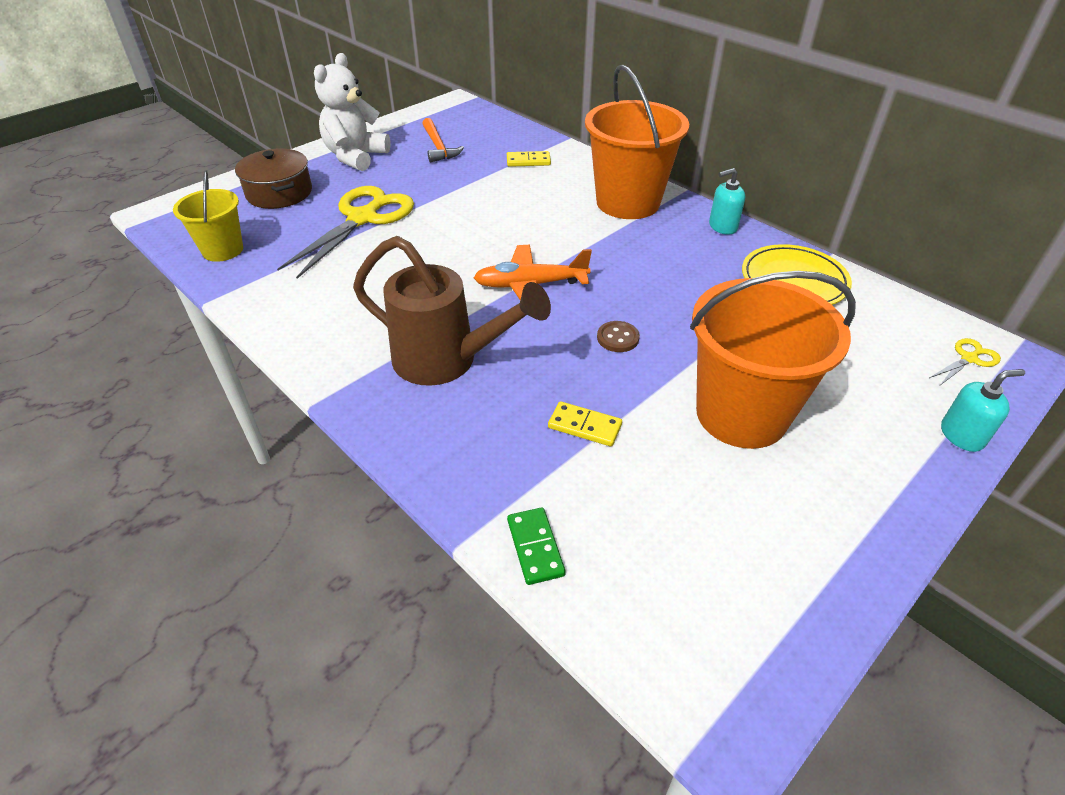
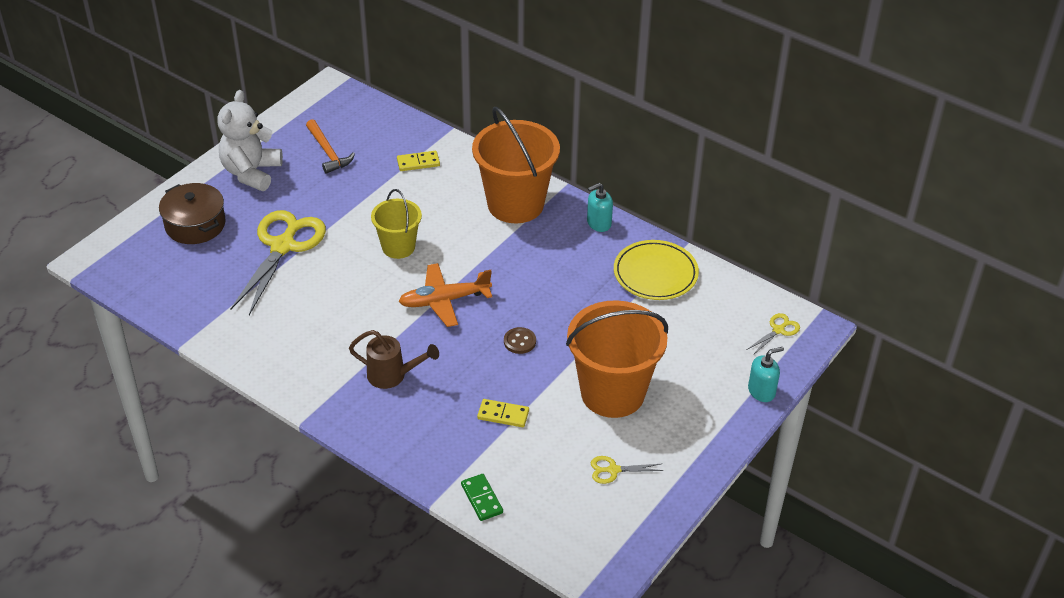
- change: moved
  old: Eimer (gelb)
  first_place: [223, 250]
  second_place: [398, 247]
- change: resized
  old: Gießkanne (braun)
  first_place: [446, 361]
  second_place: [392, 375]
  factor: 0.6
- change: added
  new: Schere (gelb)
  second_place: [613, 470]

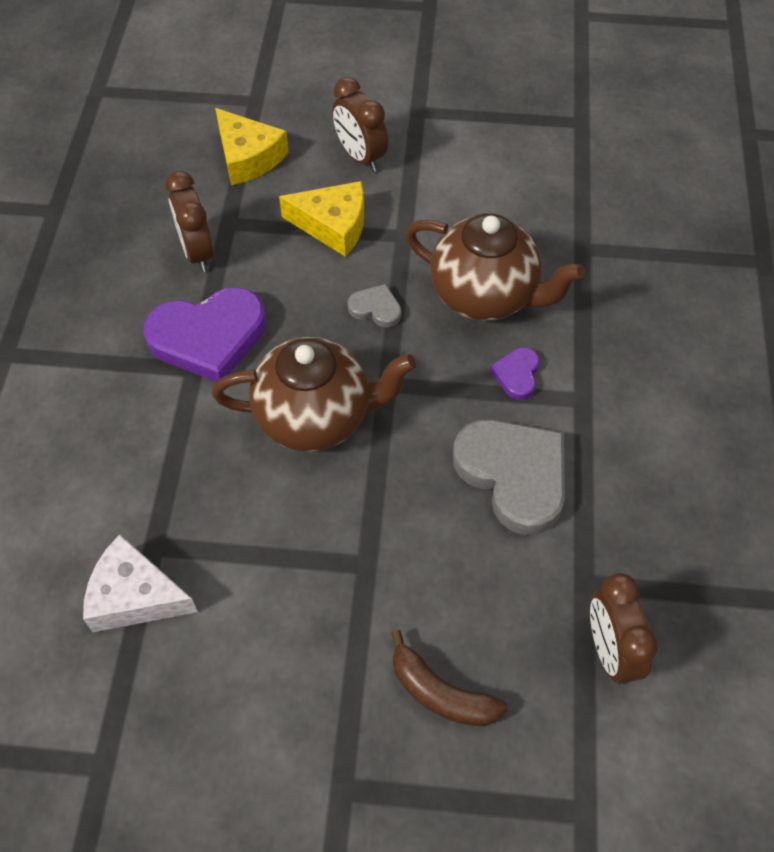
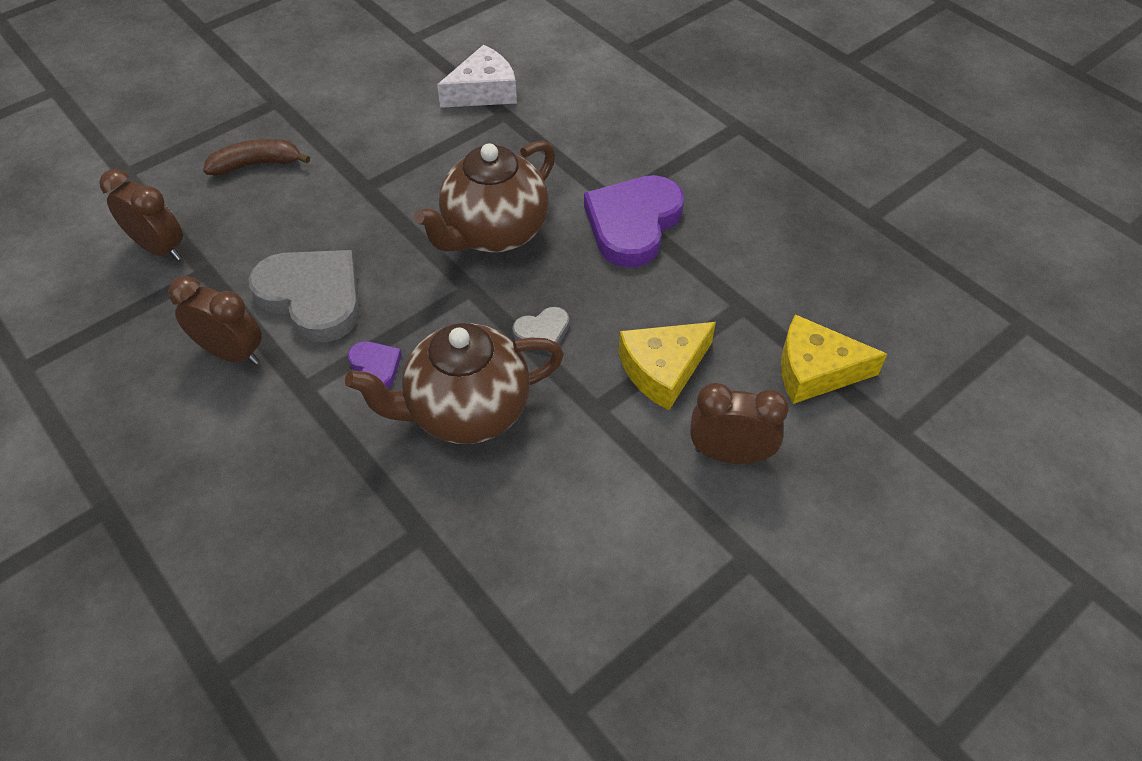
- change: moved
  old: Wecker (braun)
  first_place: [197, 252]
  second_place: [232, 353]
- change: turned
  old: Herz (grau)
  first_place: [513, 475]
  second_place: [313, 297]
  degrees: -150

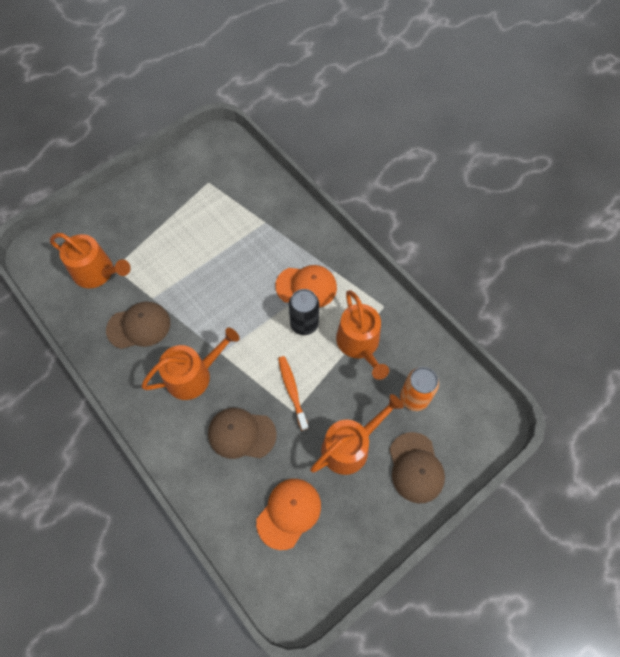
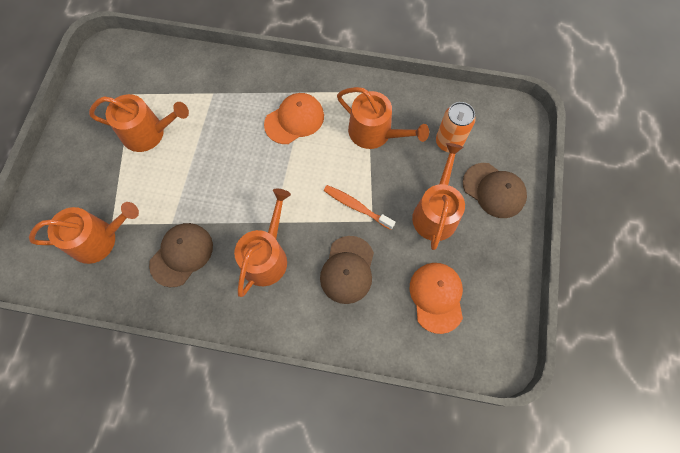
- change: turned
  old: Kappe (braun)
  first_place: [241, 434]
  second_place: [347, 270]
  degrees: -45
- change: removed
  old: Dose (schwarz)
  first_place: [304, 324]
- change: added
  new: Gießkanne (orange)
  second_place: [148, 133]

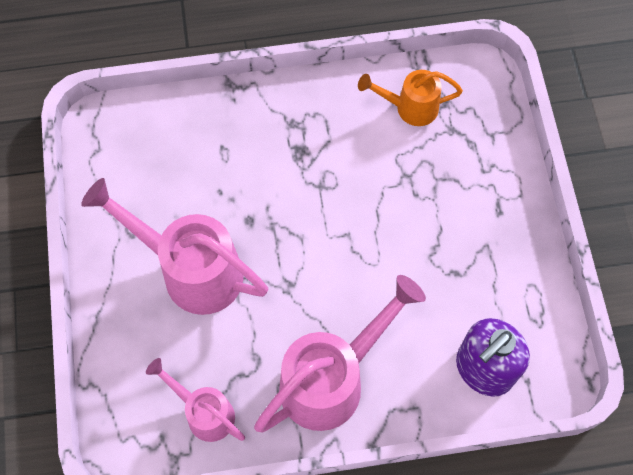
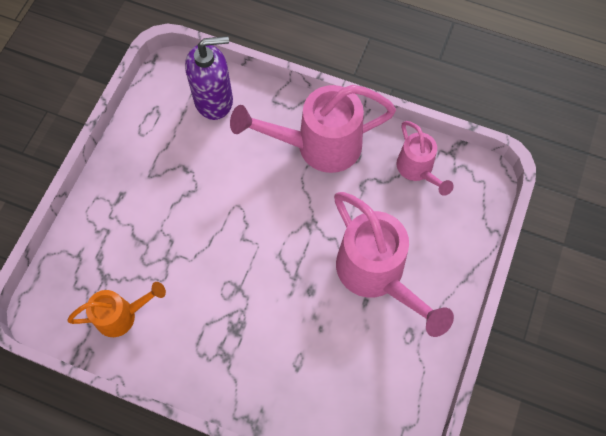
- change: turned
  old: Gießkanne (orange)
  first_place: [410, 107]
  second_place: [122, 315]
  degrees: -45

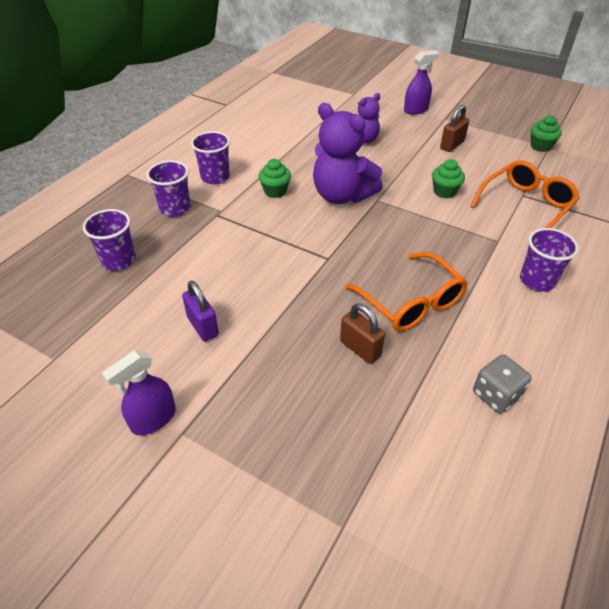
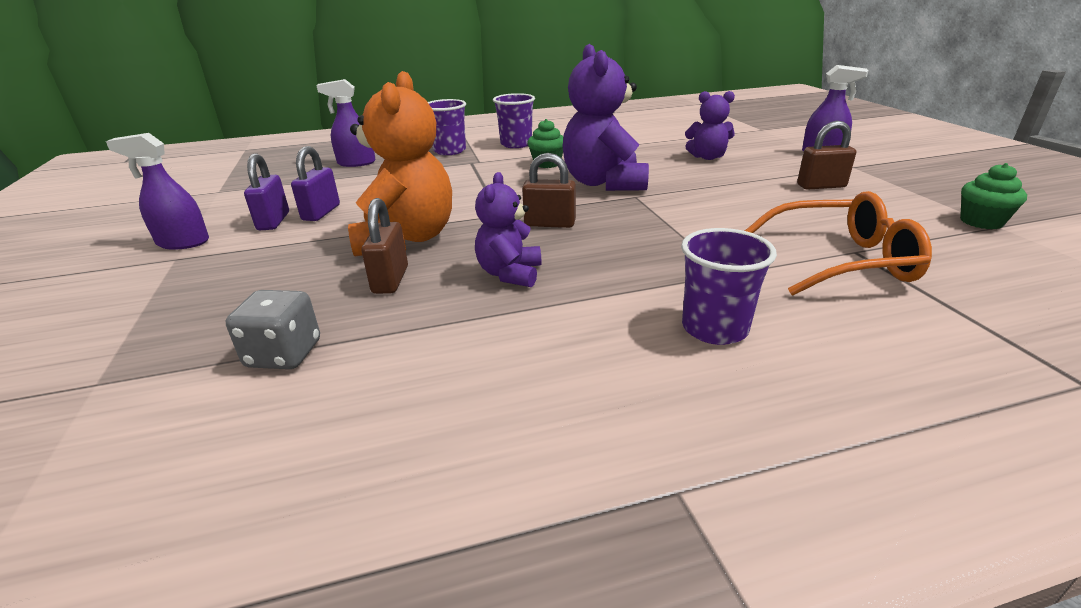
- change: replaced
  old: Becher (lila)
  new: Sprühflasche (lila)
  first_place: [118, 260]
  second_place: [356, 163]
- change: replaced
  old: Brille (orange)
  new: Teddybär (lila)
  first_place: [411, 302]
  second_place: [510, 274]
- change: removed
  old: Muffin (grün)
  first_place: [444, 192]
- change: moved
  old: Spielwürfel (grau)
  first_place: [496, 395]
  second_place: [284, 354]
- change: added
  new: Vorhängeschloss (lila)
  second_place: [273, 221]
- change: added
  new: Teddybär (orange)
  second_place: [407, 239]
- change: added
  new: Vorhängeschloss (braun)
  second_place: [549, 224]

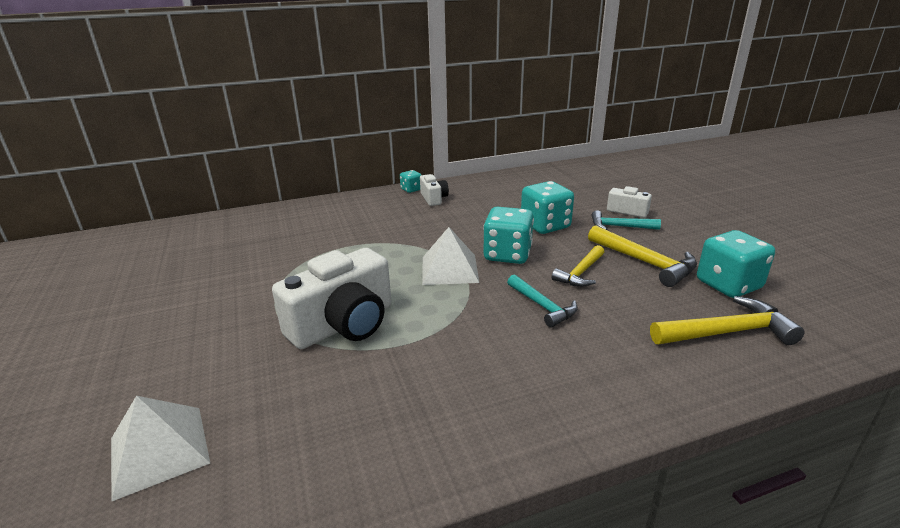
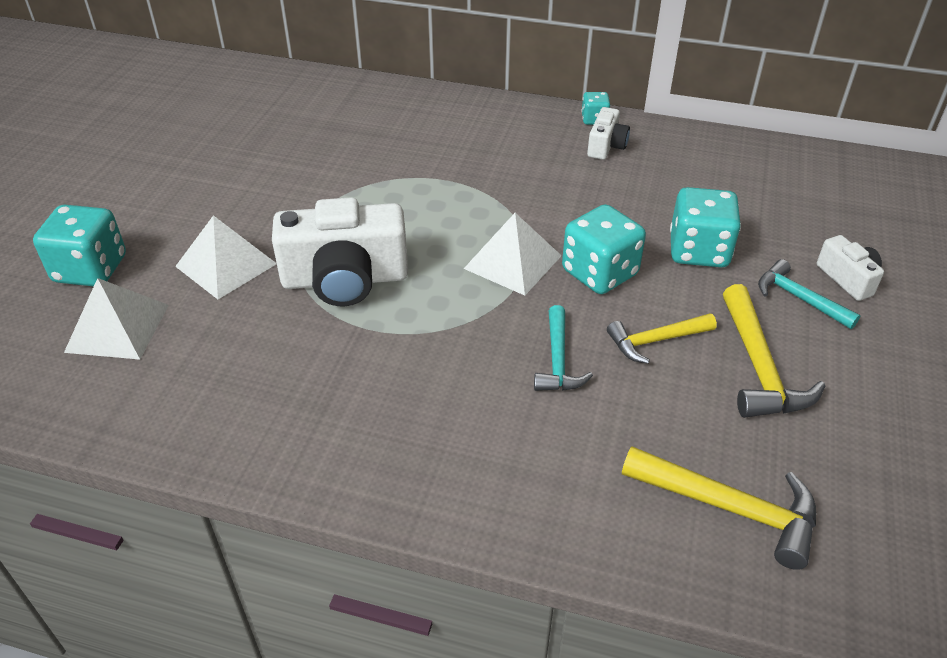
- change: moved
  old: Spielwürfel (türkis)
  first_place: [728, 285]
  second_place: [90, 269]
- change: added
  new: Pyramide (weiß)
  second_place: [226, 265]

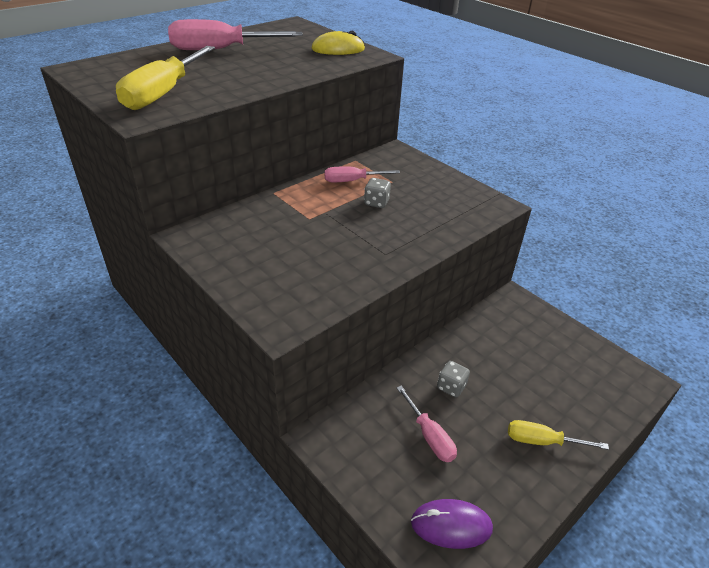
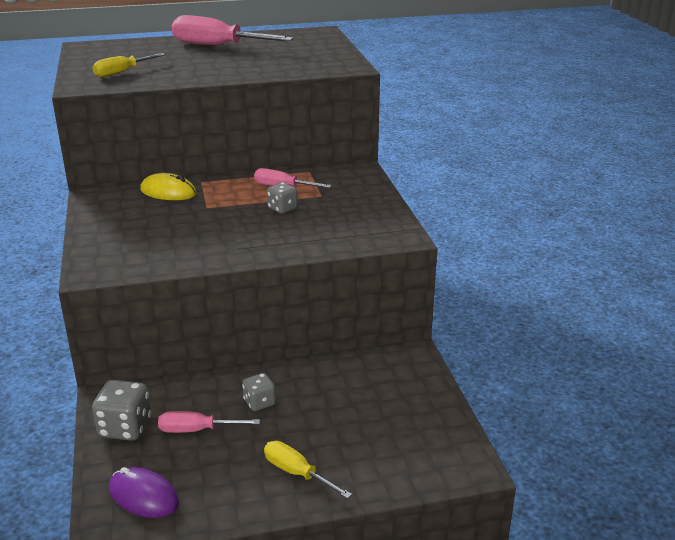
- change: resized
  old: Schraubenzieher (gelb)
  first_place: [164, 93]
  second_place: [122, 72]
  factor: 0.57
- change: moved
  old: Computermaus (gelb)
  first_place: [338, 49]
  second_place: [168, 192]
- change: turned
  old: Schraubenzieher (rosa)
  first_place: [429, 436]
  second_place: [197, 430]
  degrees: 90
- change: added
  new: Spielwürfel (grau)
  second_place: [125, 428]

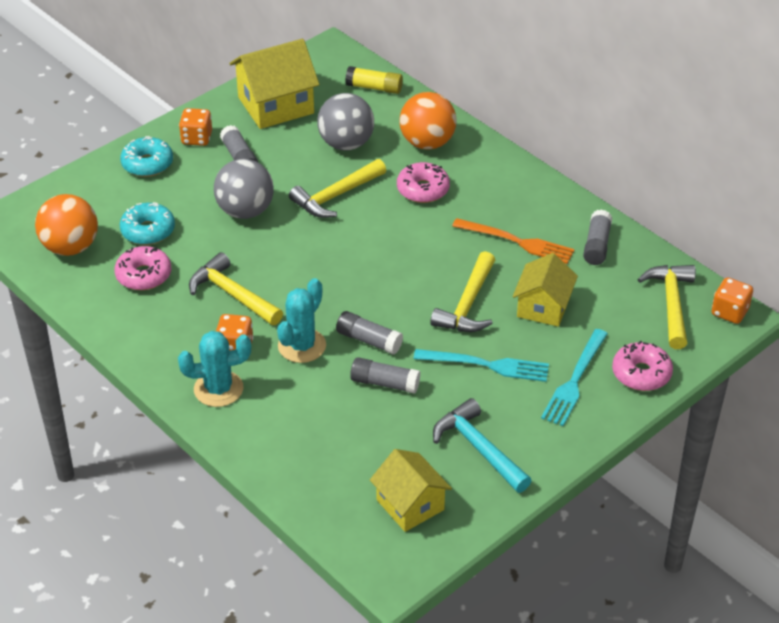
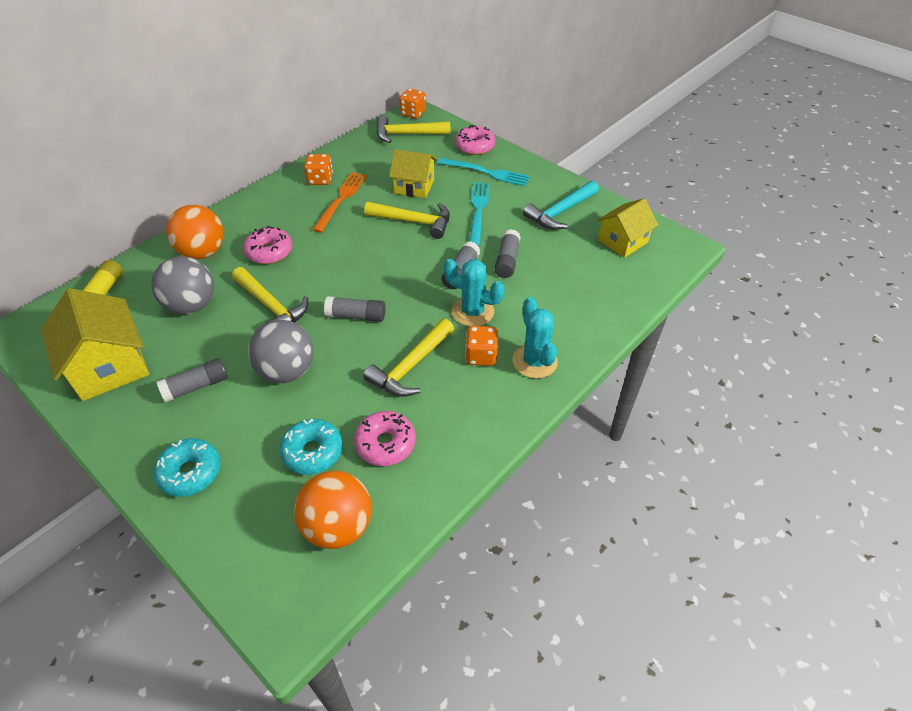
- change: moved
  old: Spielwürfel (orange)
  first_place: [197, 138]
  second_place: [320, 180]
- change: moved
  old: Klebestift (grau)
  first_place: [596, 245]
  second_place: [356, 316]

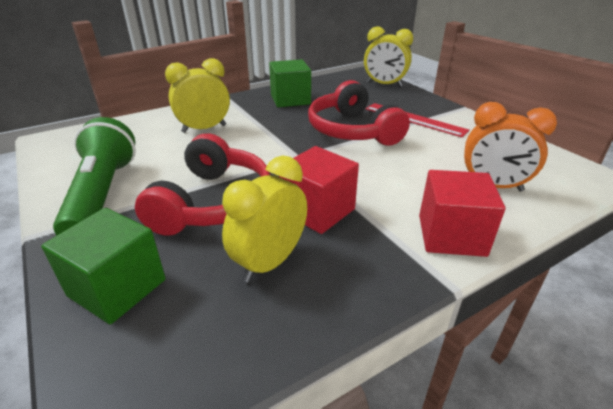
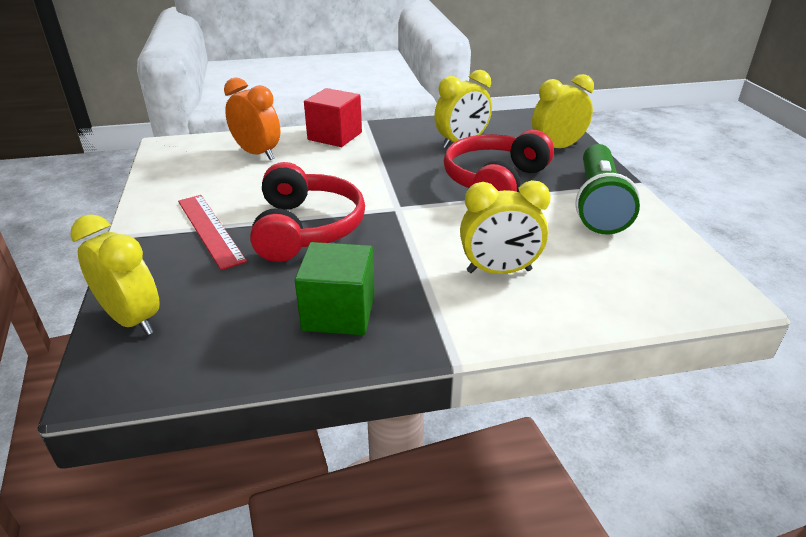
- change: replaced
  old: Kubus (grün)
  new: Wecker (gelb)
  first_place: [117, 288]
  second_place: [557, 148]
- change: removed
  old: Kubus (rot)
  first_place: [317, 210]

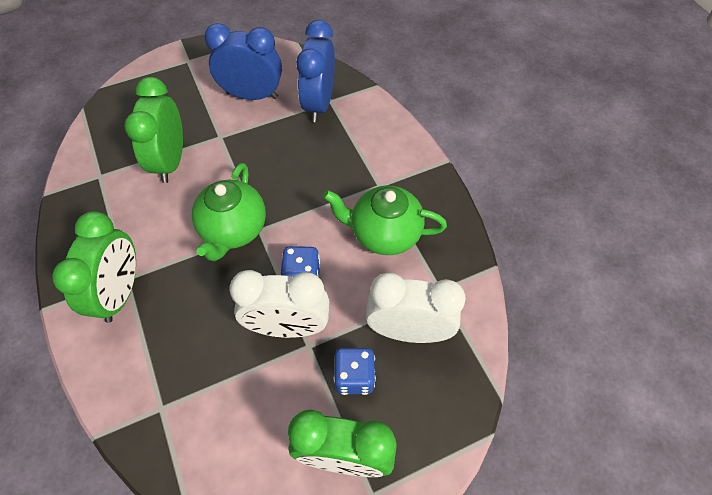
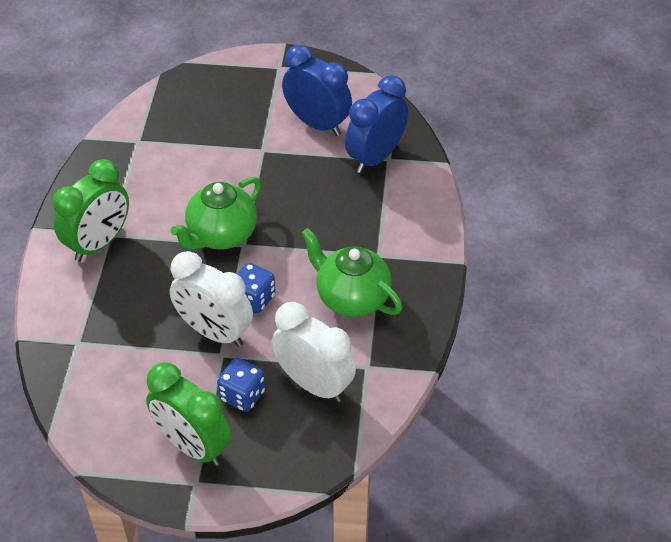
- change: removed
  old: Wecker (grün)
  first_place: [170, 161]

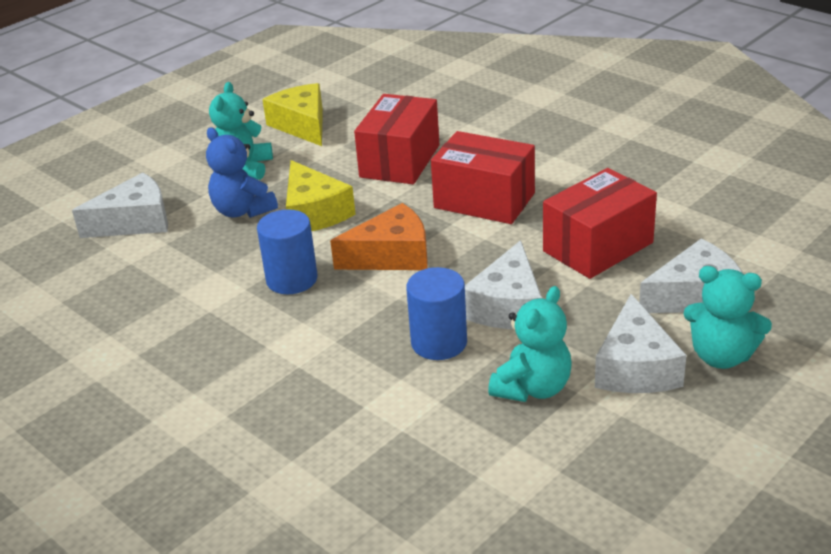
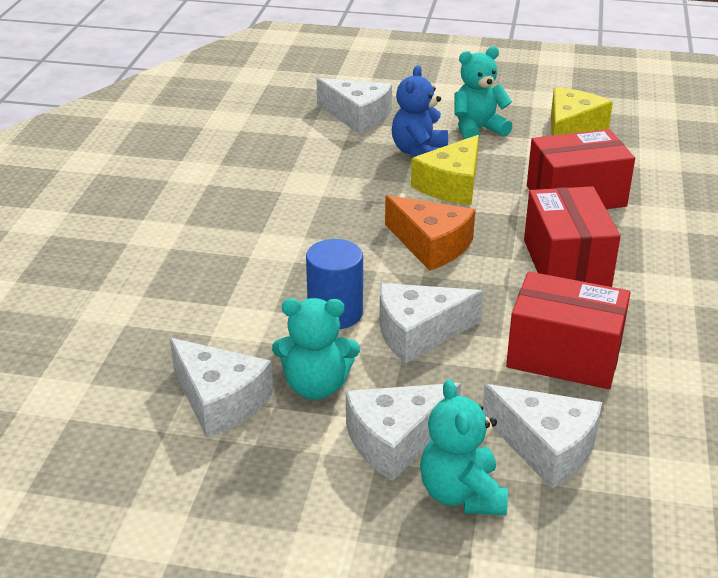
- change: removed
  old: Vollzylinder (blau)
  first_place: [292, 279]
- change: added
  new: Käse (weiß)
  second_place: [220, 400]

